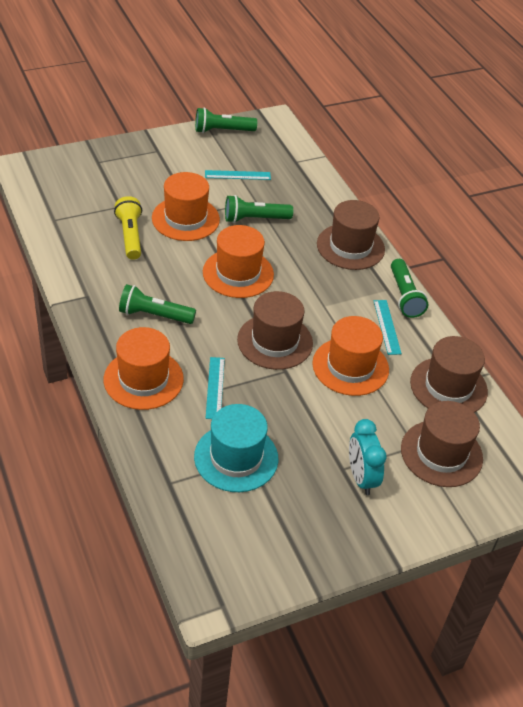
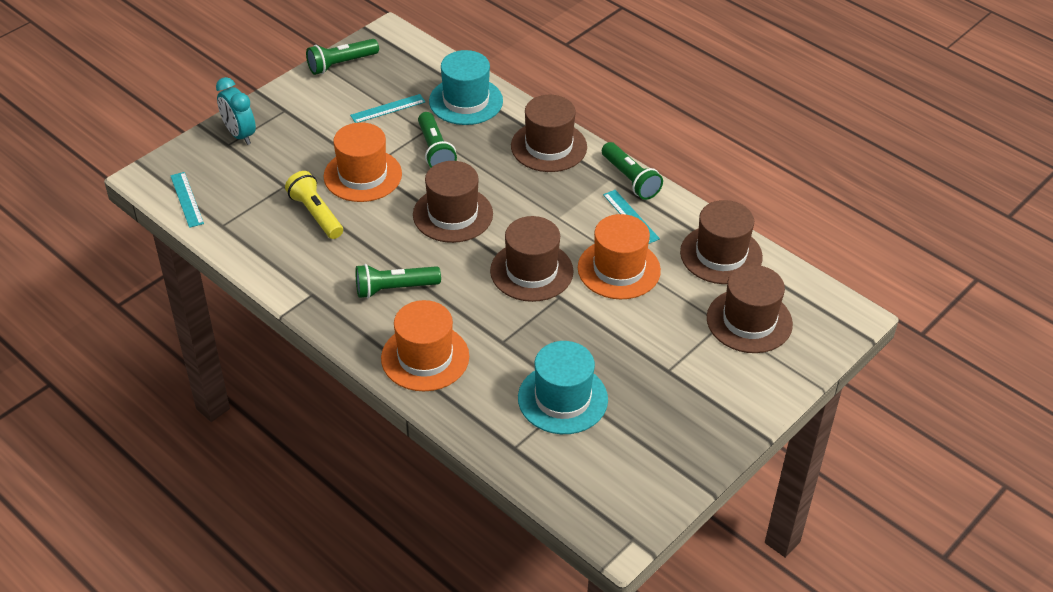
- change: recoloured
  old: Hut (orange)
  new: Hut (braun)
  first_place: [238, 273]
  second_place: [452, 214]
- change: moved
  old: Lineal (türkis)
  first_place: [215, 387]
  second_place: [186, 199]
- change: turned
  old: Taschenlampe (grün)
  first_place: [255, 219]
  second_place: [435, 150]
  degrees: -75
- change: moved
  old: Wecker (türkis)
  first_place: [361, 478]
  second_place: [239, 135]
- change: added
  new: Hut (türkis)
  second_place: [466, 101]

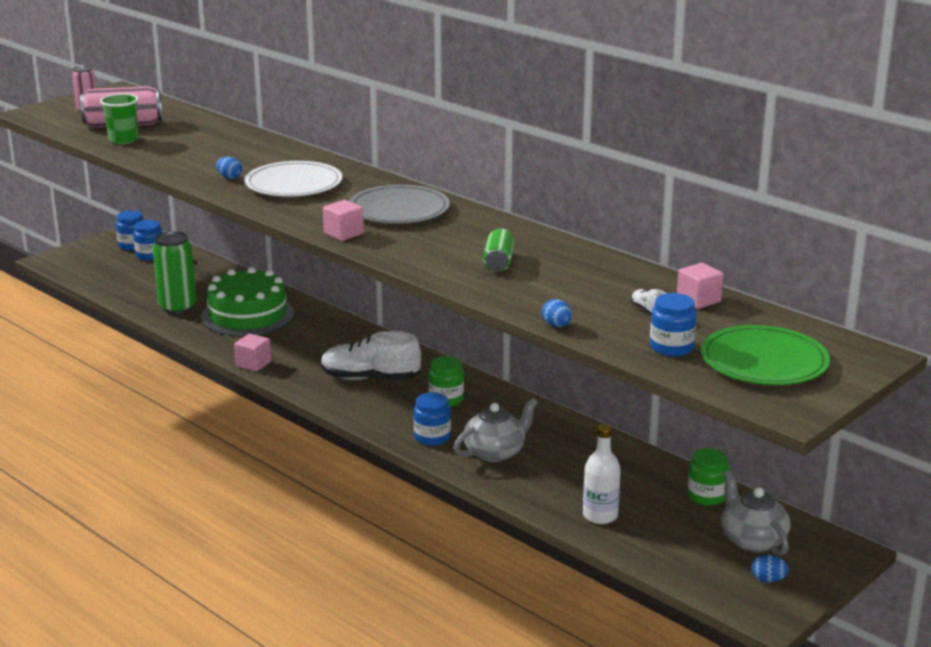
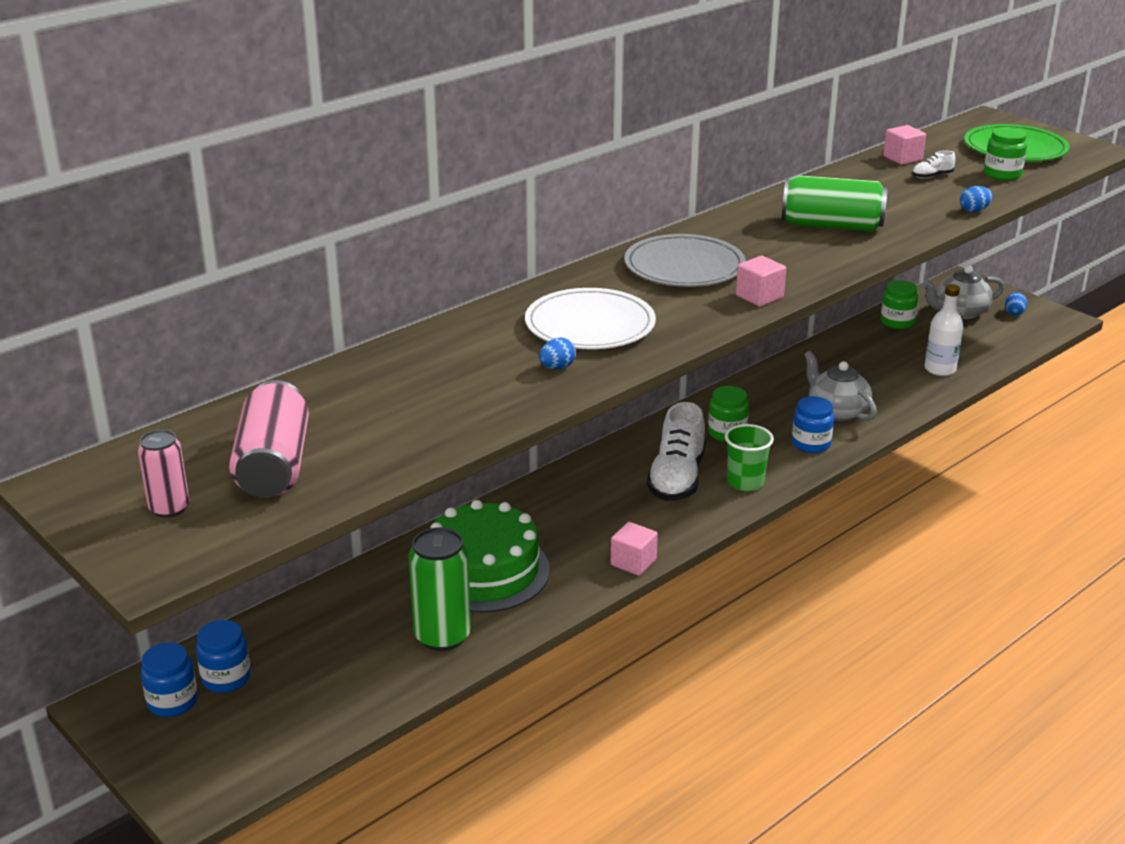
- change: moved
  old: Becher (grün)
  first_place: [123, 140]
  second_place: [745, 482]
- change: resized
  old: Dose (grün)
  first_place: [498, 262]
  second_place: [831, 226]
  factor: 1.7
- change: recoloured
  old: Einmachglas (blau)
  new: Einmachglas (grün)
  first_place: [671, 347]
  second_place: [1002, 174]

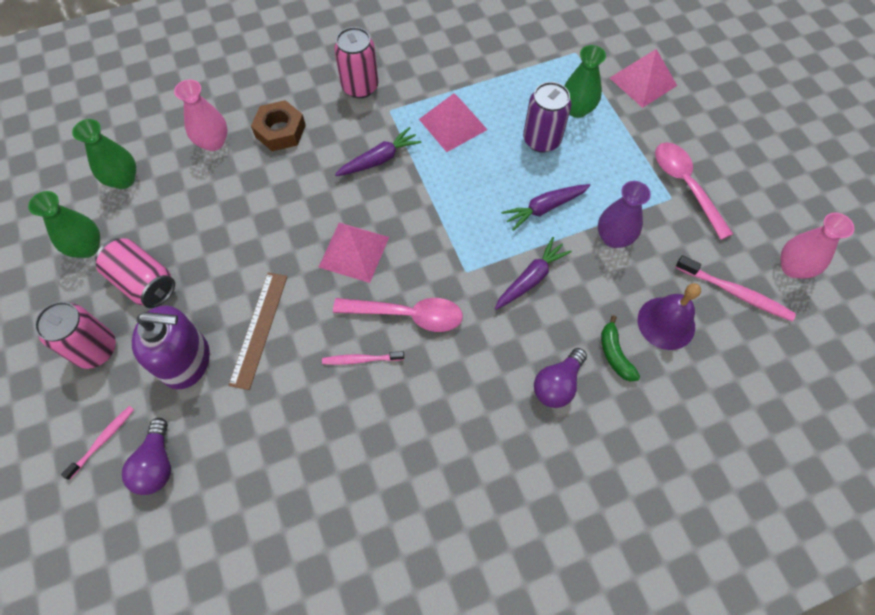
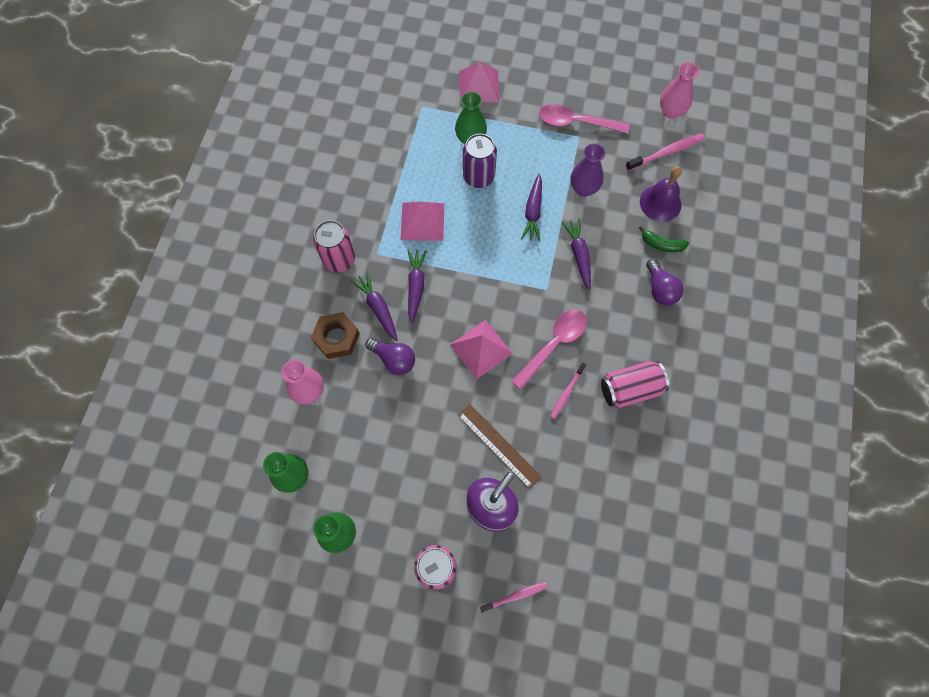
- change: turned
  old: Zahnbürste (rosa)
  first_place: [103, 440]
  second_place: [515, 596]
  degrees: 90
- change: moved
  old: Dose (rosa)
  first_place: [144, 282]
  second_place: [630, 389]
- change: moved
  old: Glühbirne (lila)
  first_place: [157, 464]
  second_place: [394, 359]
- change: added
  new: Karotte (lila)
  second_place: [378, 308]

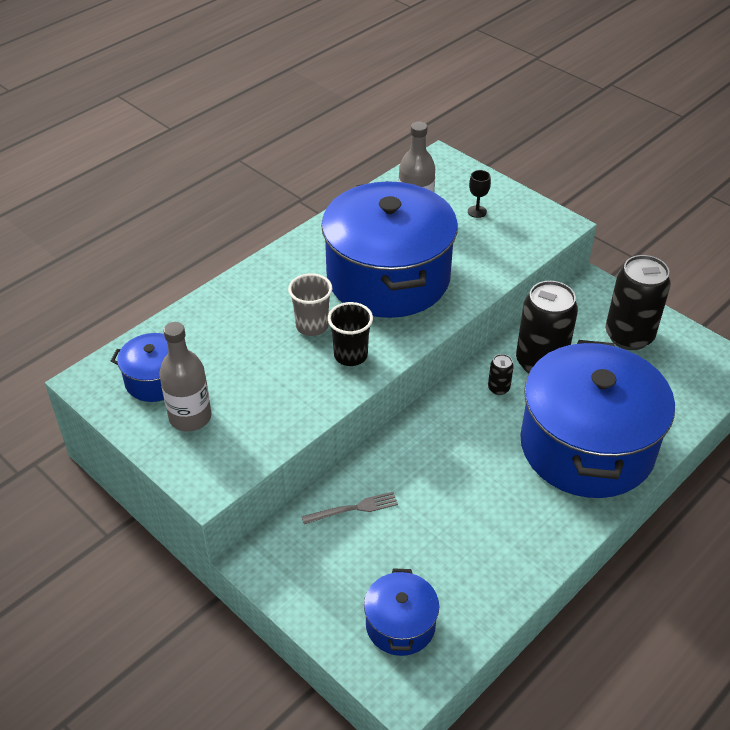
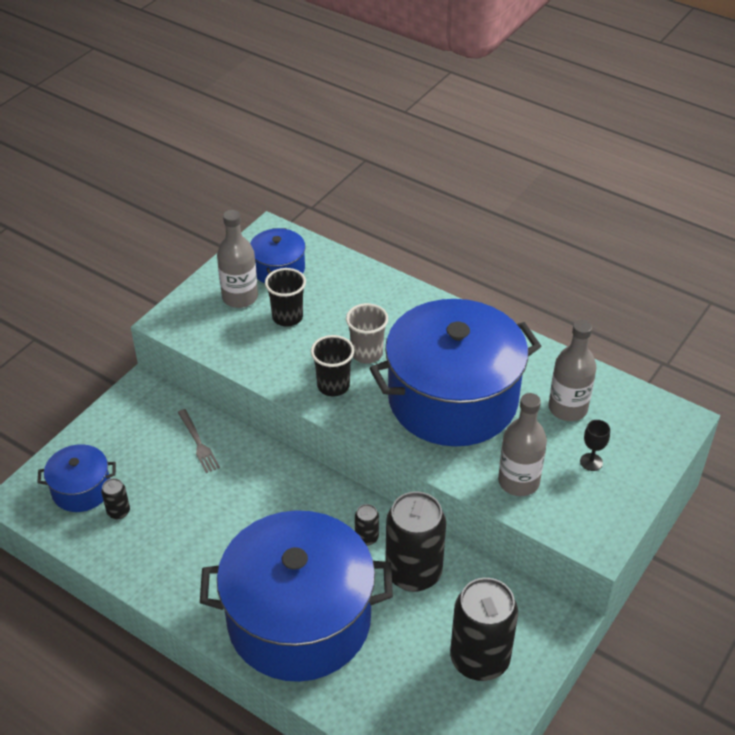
- change: added
  new: Dose (schwarz)
  second_place: [118, 512]
- change: added
  new: Becher (schwarz)
  second_place: [287, 317]
- change: added
  new: Flasche (grau)
  second_place: [518, 481]

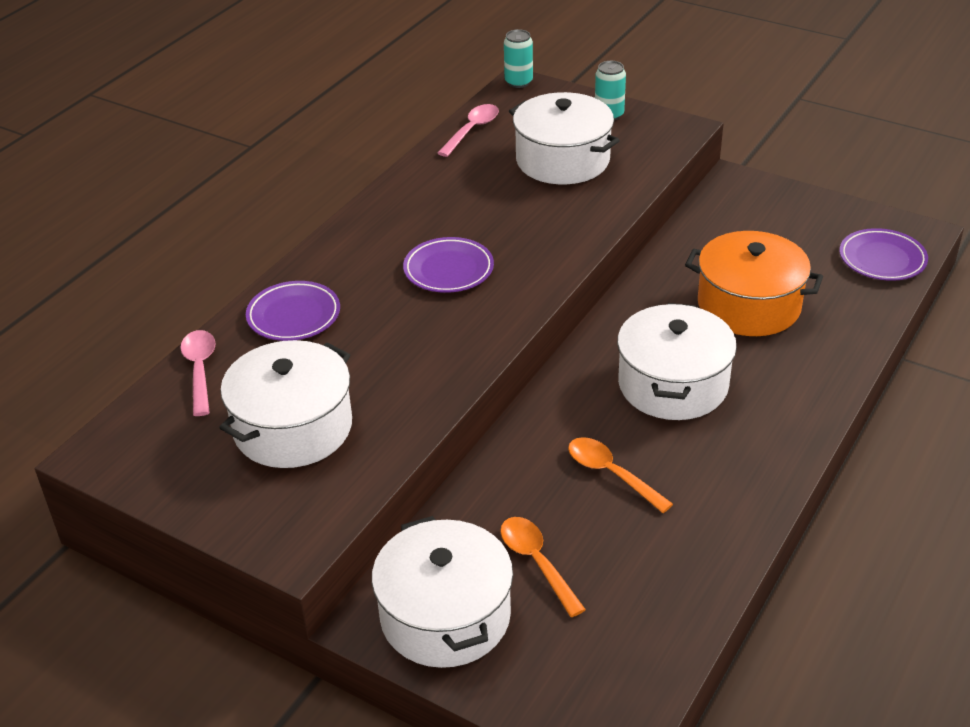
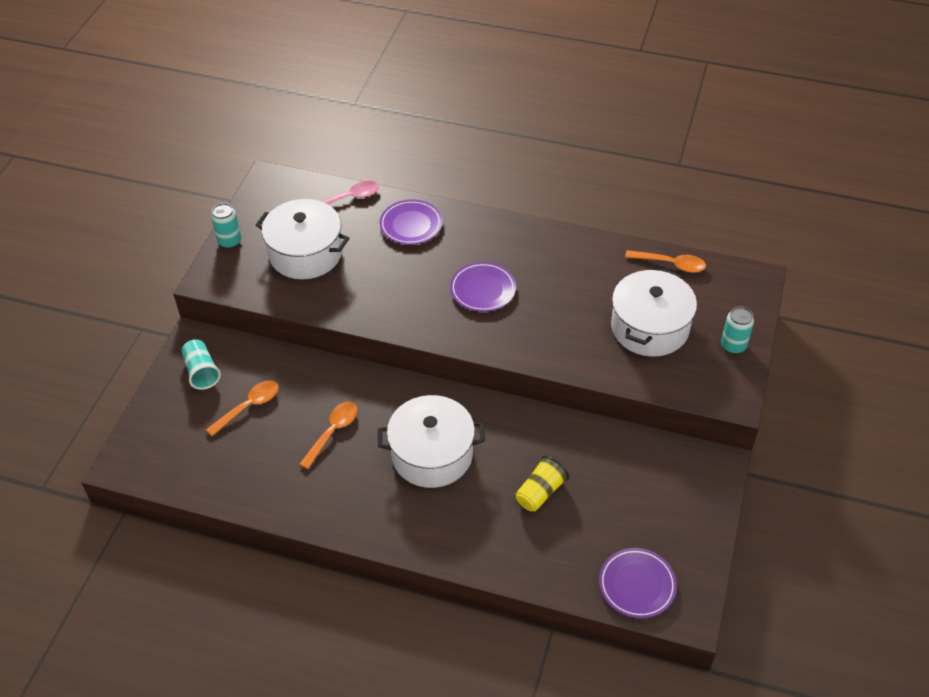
- change: replaced
  old: Kochtopf (weiß)
  new: Becher (türkis)
  first_place: [445, 616]
  second_place: [201, 372]
- change: recoloured
  old: Löffel (rosa)
  new: Löffel (orange)
  first_place: [472, 130]
  second_place: [670, 264]
- change: moved
  old: Dose (türkis)
  first_place: [518, 82]
  second_place: [230, 241]
- change: replaced
  old: Kochtopf (orange)
  new: Becher (gelb)
  first_place: [749, 305]
  second_place: [540, 492]

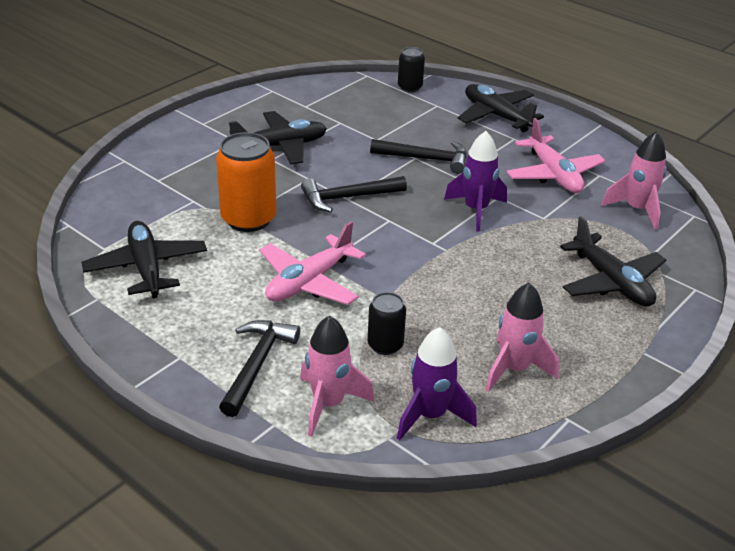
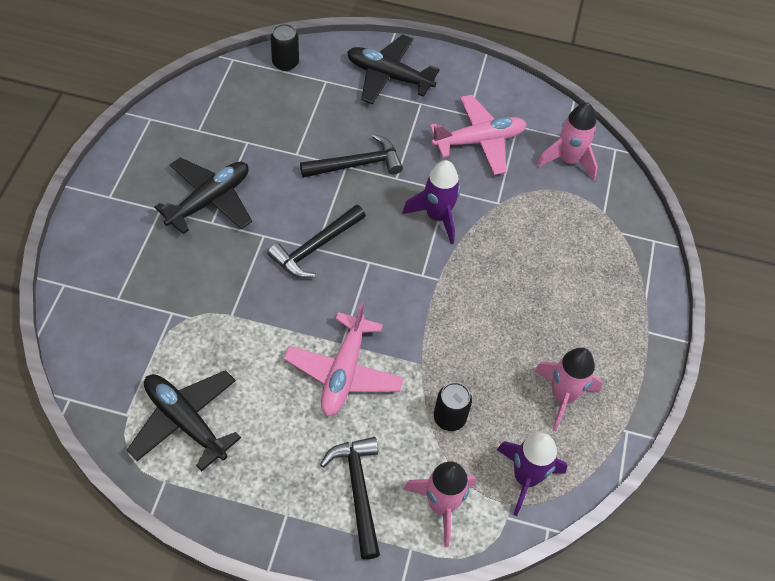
- change: removed
  old: Dose (orange)
  first_place: [248, 219]
- change: turned
  old: Flugzeug (rosa)
  first_place: [553, 174]
  second_place: [479, 141]
  degrees: -60
- change: removed
  old: Flugzeug (schwarz)
  first_place: [611, 282]

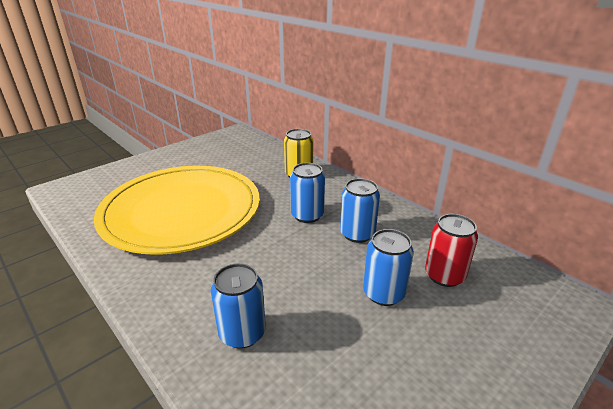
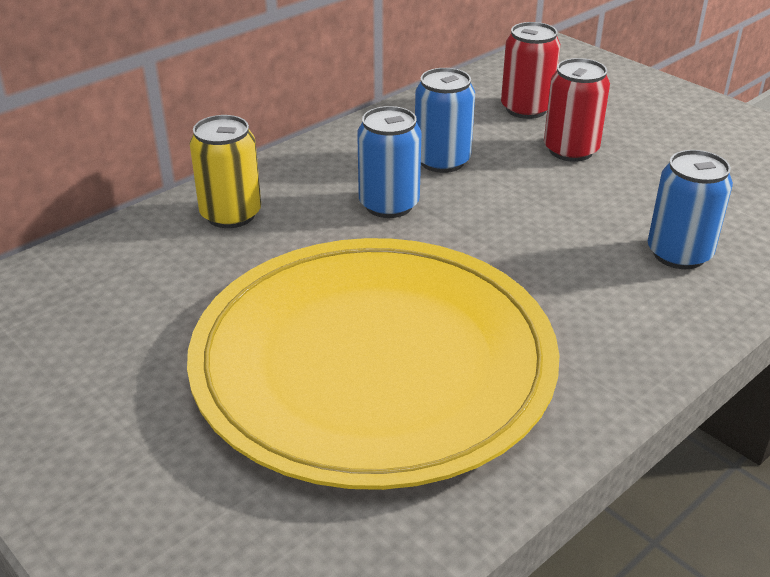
- change: recoloured
  old: Dose (blau)
  new: Dose (rot)
  first_place: [384, 293]
  second_place: [571, 150]

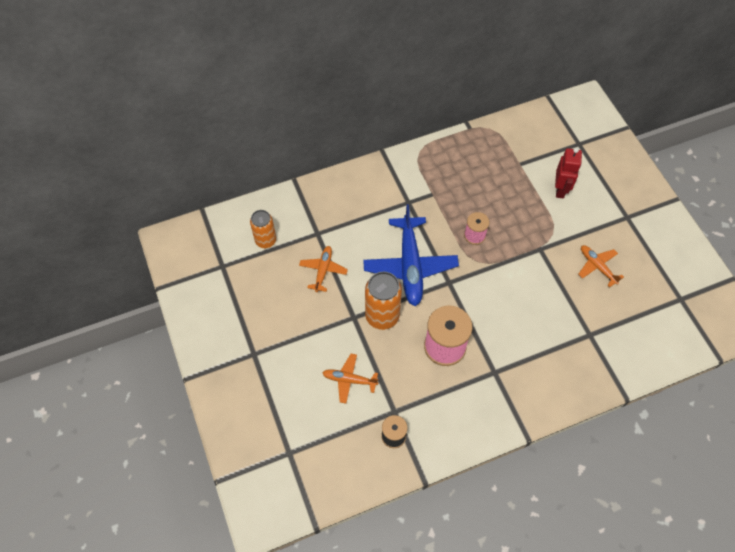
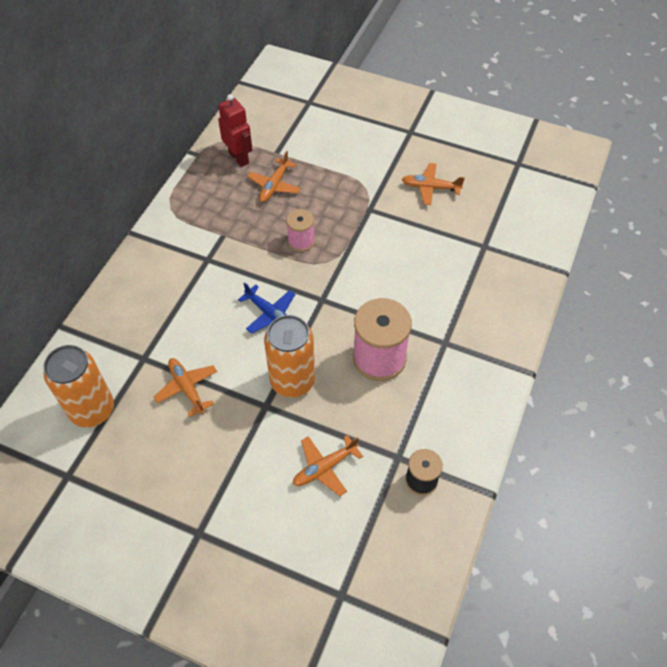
- change: resized
  old: Dose (orange)
  first_place: [266, 240]
  second_place: [92, 410]
  factor: 1.5
- change: resized
  old: Flugzeug (blau)
  first_place: [410, 266]
  second_place: [270, 314]
  factor: 0.52
- change: moved
  old: Roboter (rot)
  first_place: [560, 189]
  second_place: [239, 158]
- change: added
  new: Flugzeug (orange)
  second_place: [274, 185]

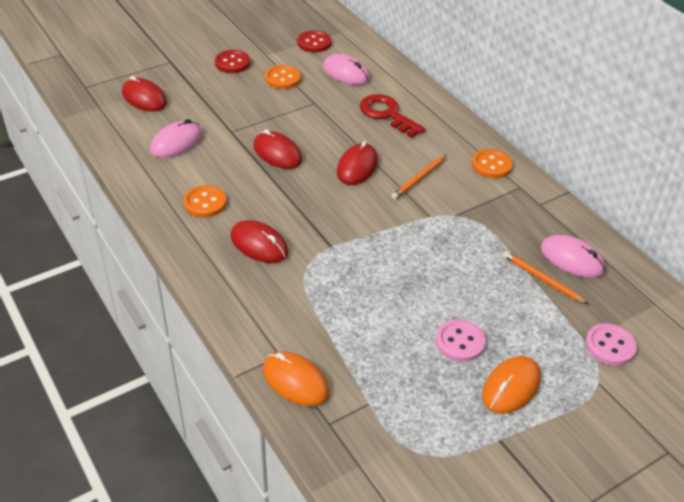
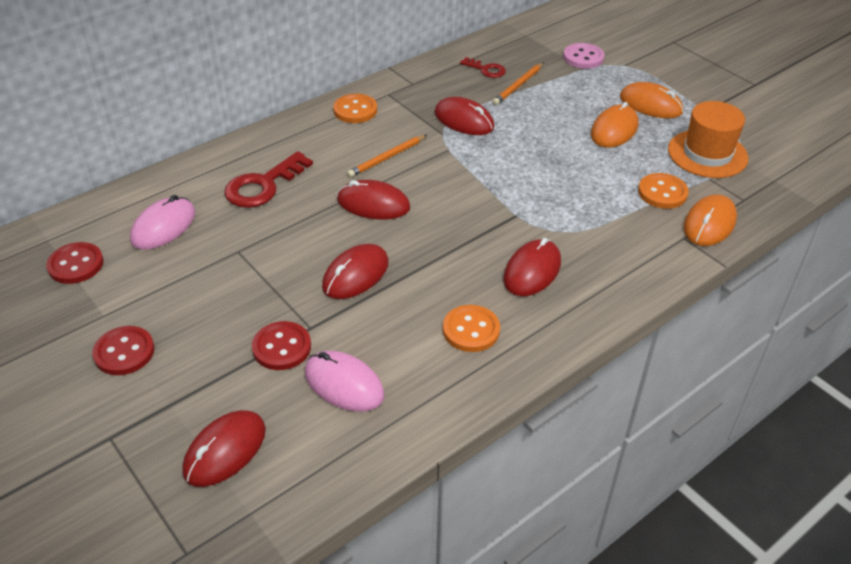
- change: moved
  old: Knopf (orange)
  first_place: [283, 78]
  second_place: [662, 193]
- change: turned
  old: Bleistift (orange)
  first_place: [419, 178]
  second_place: [387, 158]
  degrees: 105
- change: replaced
  old: Knopf (rosa)
  new: Computermaus (orange)
  first_place: [460, 342]
  second_place: [614, 130]
- change: replaced
  old: Computermaus (rosa)
  new: Schlüssel (rot)
  first_place: [572, 259]
  second_place: [486, 70]
- change: added
  new: Knopf (rot)
  second_place: [282, 347]
- change: added
  new: Computermaus (rot)
  second_place: [464, 120]
- change: added
  new: Hut (orange)
  second_place: [707, 154]

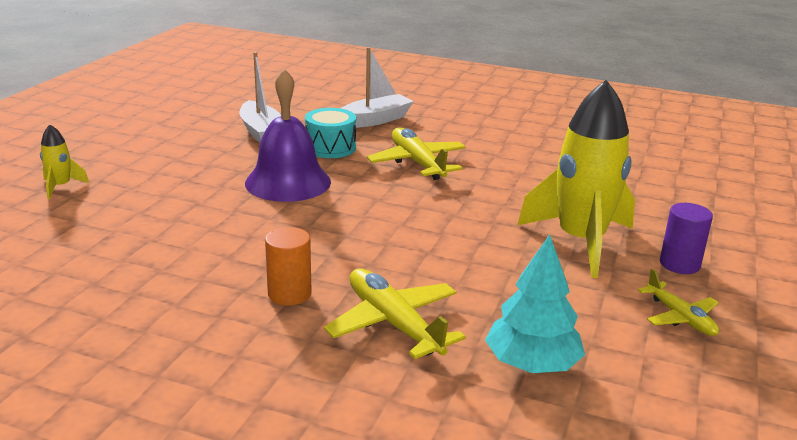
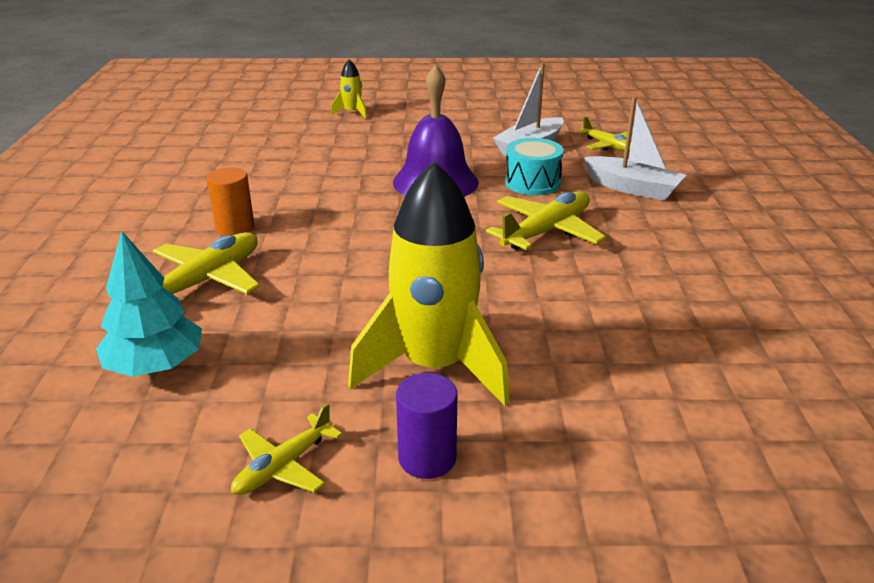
- change: added
  new: Flugzeug (gelb)
  second_place: [608, 146]

